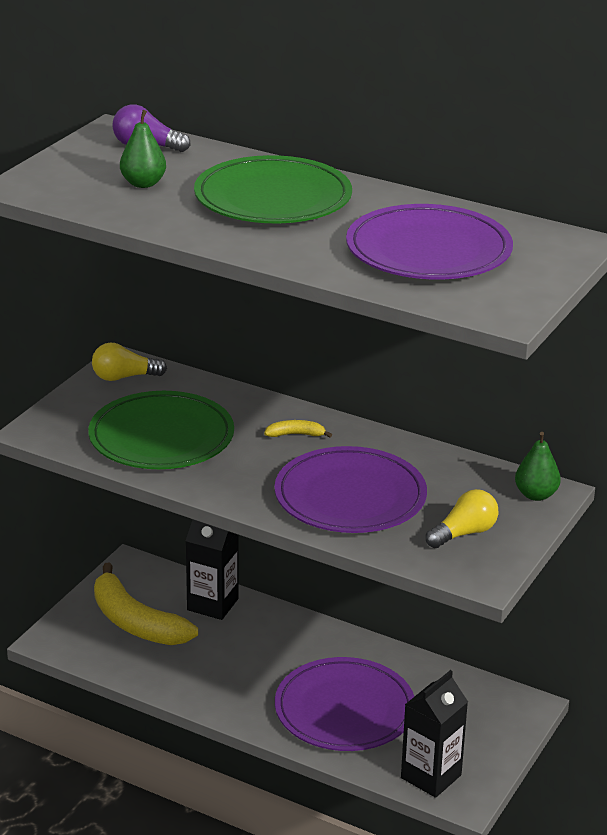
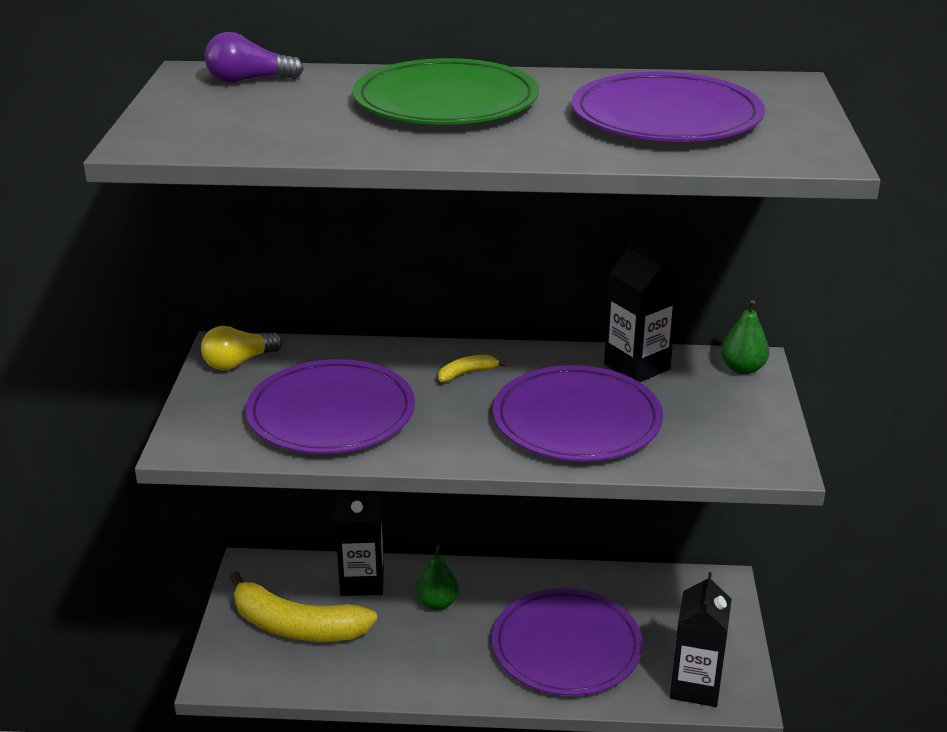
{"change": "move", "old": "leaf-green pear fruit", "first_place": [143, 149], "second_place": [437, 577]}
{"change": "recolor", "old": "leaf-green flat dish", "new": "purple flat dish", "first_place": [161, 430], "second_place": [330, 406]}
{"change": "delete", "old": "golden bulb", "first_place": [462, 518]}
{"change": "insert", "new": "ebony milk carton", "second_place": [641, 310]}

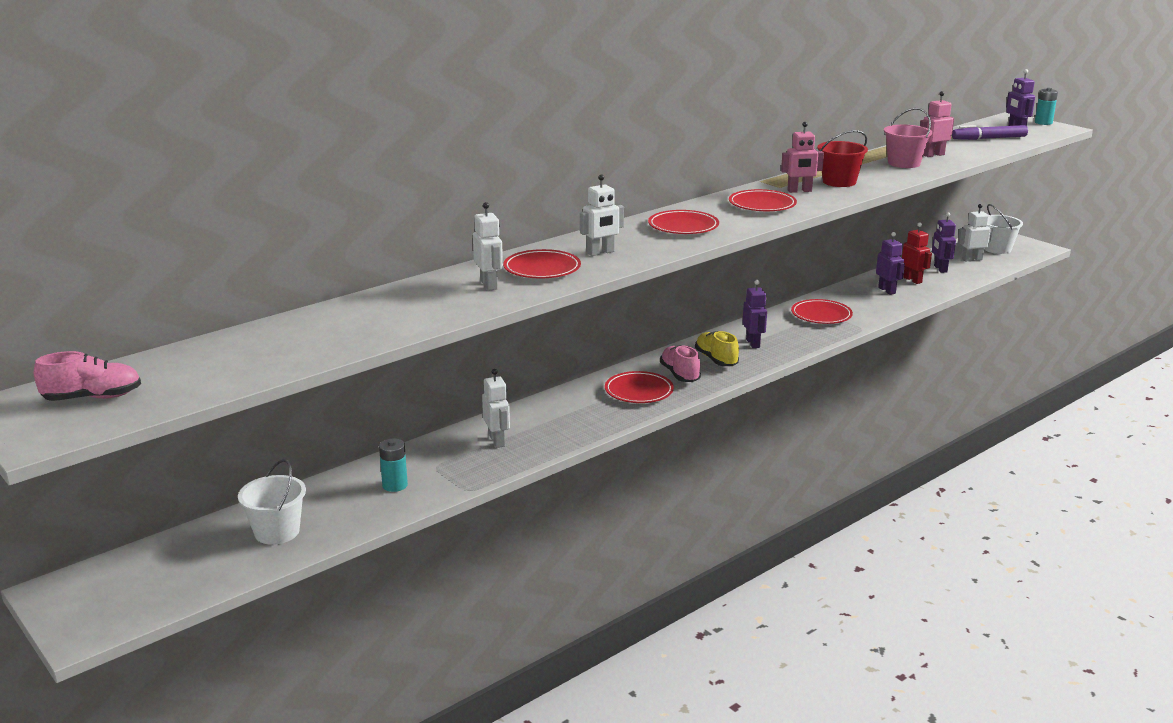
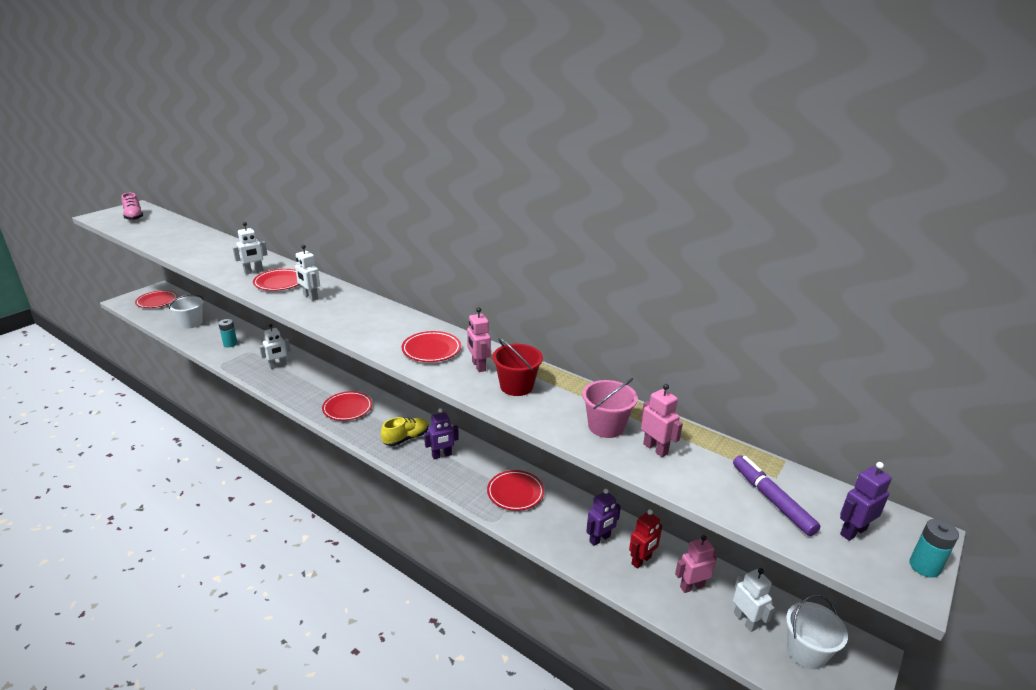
{"change": "move", "old": "red flat dish", "first_place": [683, 222], "second_place": [156, 299]}
{"change": "recolor", "old": "purple robot figure", "new": "rosy robot figure", "first_place": [944, 242], "second_place": [696, 564]}
{"change": "delete", "old": "rosy lace-up shoe", "first_place": [680, 363]}

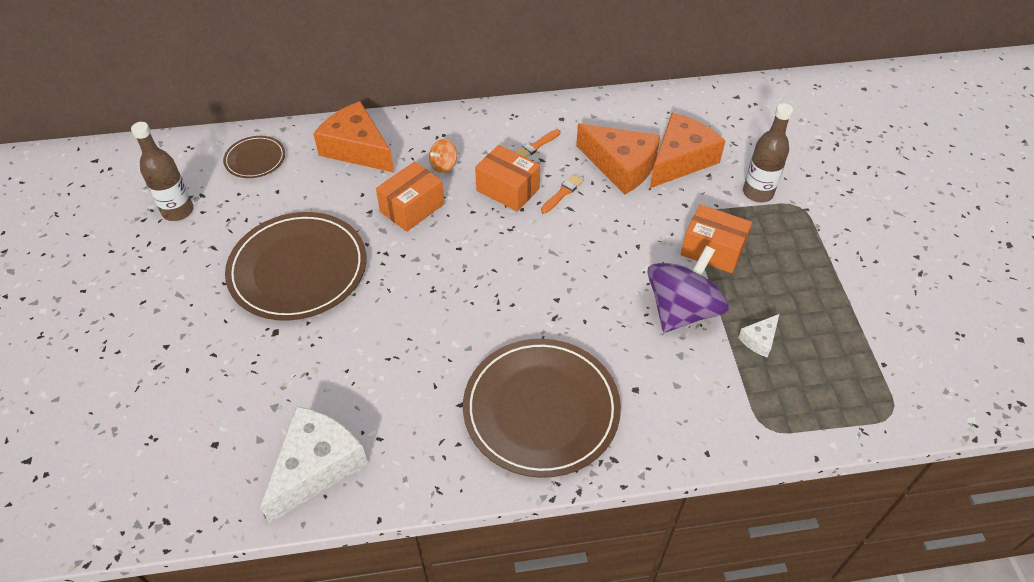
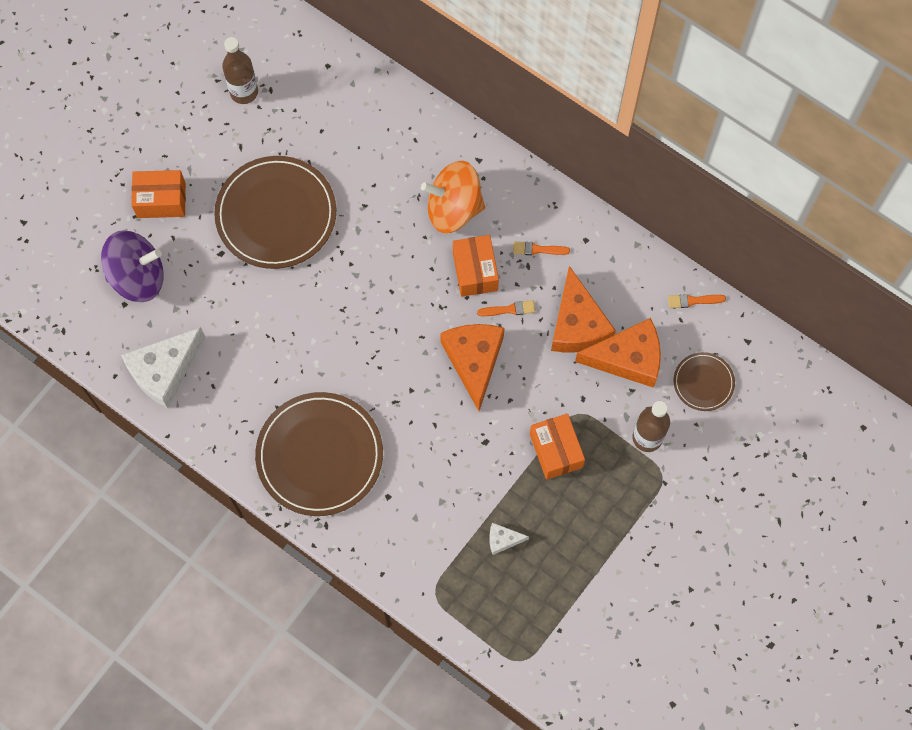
{"change": "move", "old": "orange cheese", "first_place": [353, 137], "second_place": [472, 367]}
{"change": "move", "old": "dark brown flat dish", "first_place": [254, 157], "second_place": [704, 381]}
{"change": "resize", "old": "orange spinning top", "first_place": [443, 156], "second_place": [453, 197], "factor": 2.24}
{"change": "move", "old": "orange box", "first_place": [410, 196], "second_place": [158, 194]}
{"change": "move", "old": "purple spinning top", "first_place": [688, 289], "second_place": [132, 266]}
{"change": "rotate", "old": "white cheese", "first_place": [314, 465], "second_place": [163, 367], "degrees": 150}
{"change": "insert", "new": "orange paintbrush", "second_place": [697, 301]}

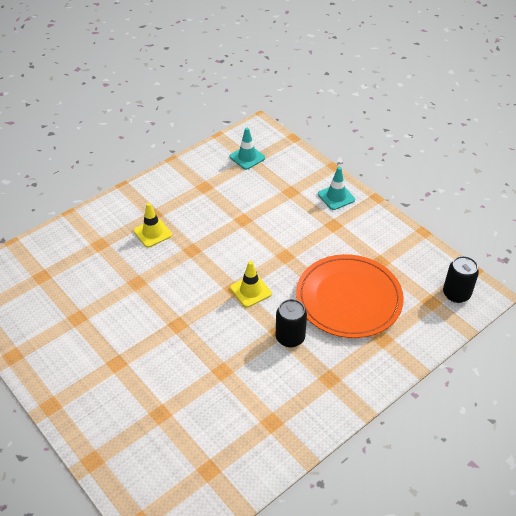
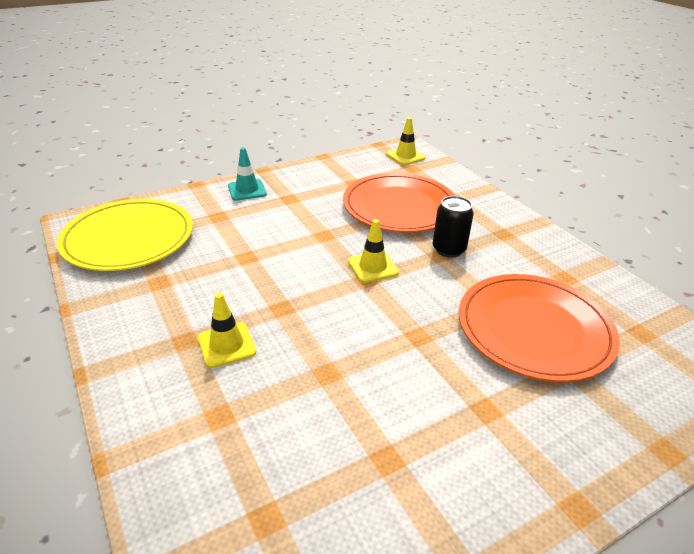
{"change": "replace", "old": "teal road cone", "new": "golden flat dish", "first_place": [247, 149], "second_place": [125, 235]}
{"change": "replace", "old": "ebony tin", "new": "golden road cone", "first_place": [461, 279], "second_place": [406, 141]}
{"change": "insert", "new": "orange flat dish", "second_place": [539, 328]}

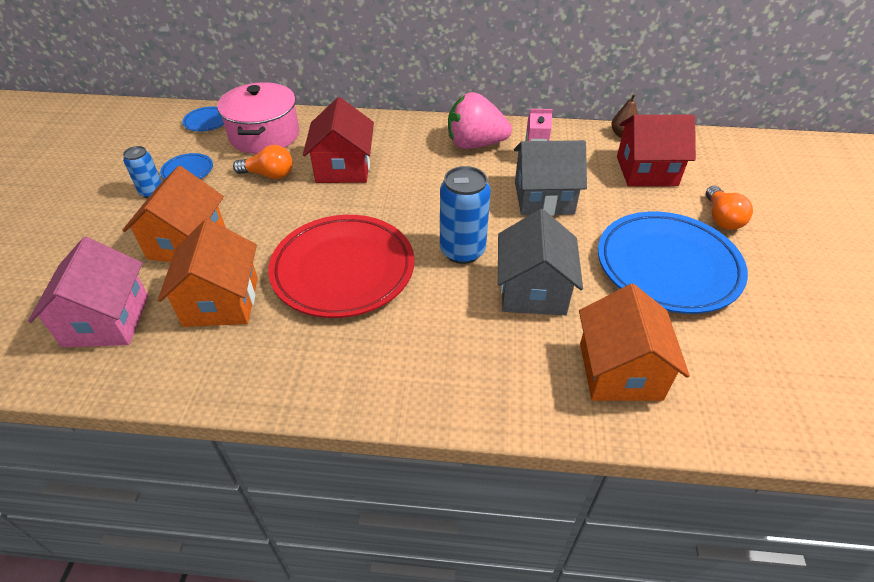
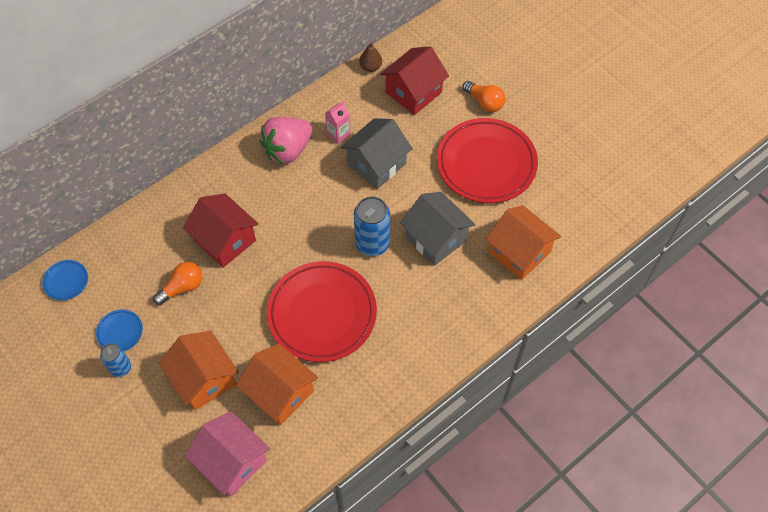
{"change": "delete", "old": "rosy cooking pot", "first_place": [258, 118]}
{"change": "recolor", "old": "royal blue flat dish", "new": "red flat dish", "first_place": [673, 263], "second_place": [487, 160]}

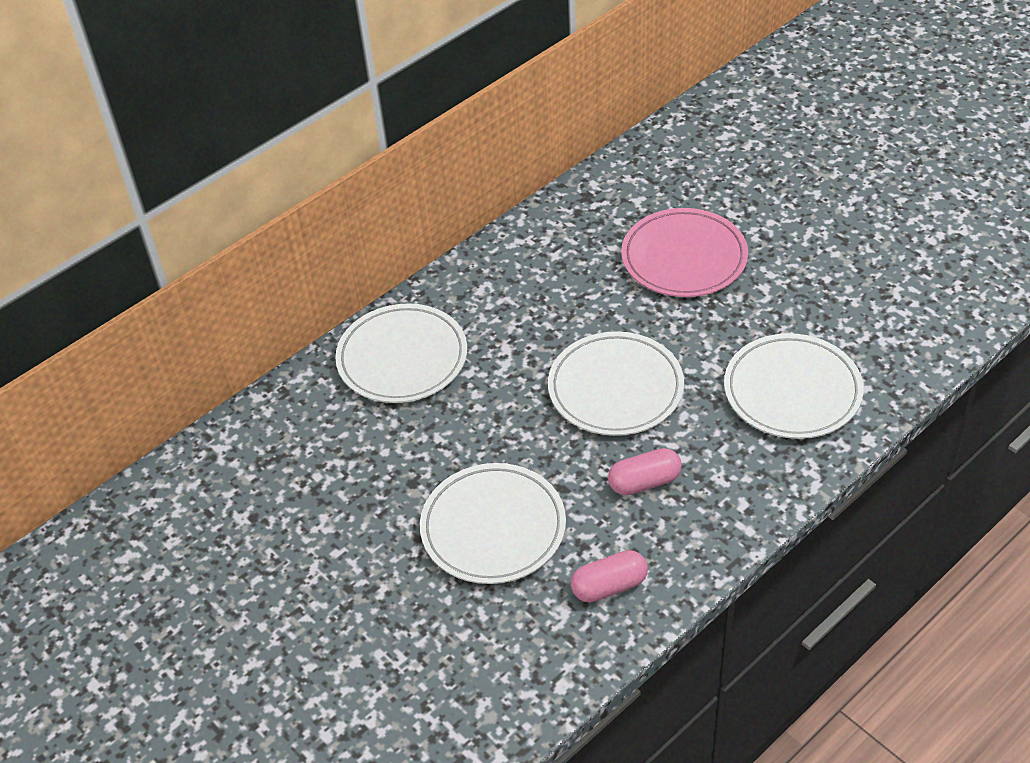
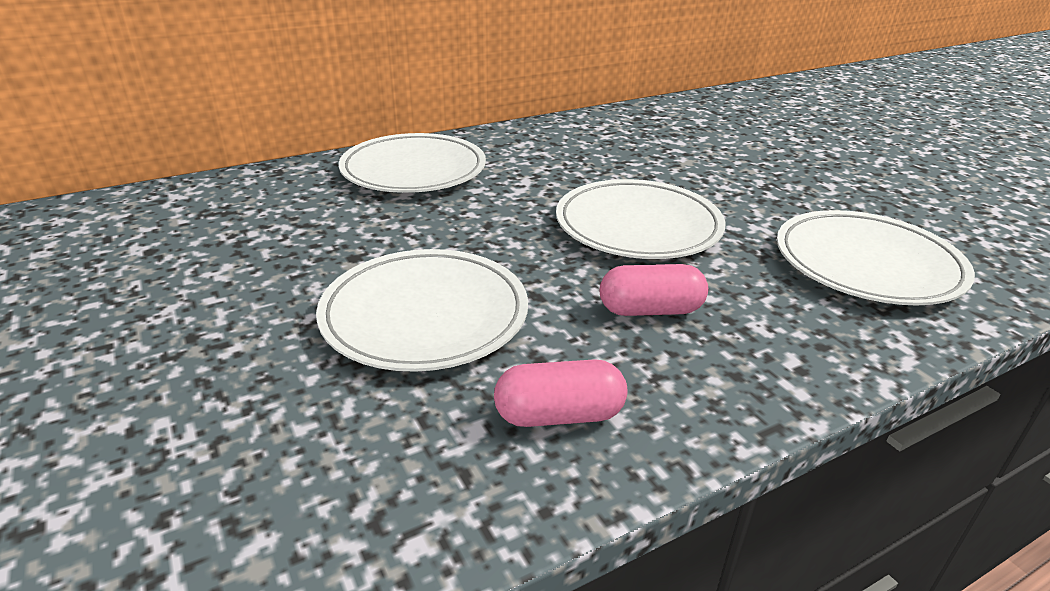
{"change": "delete", "old": "rosy flat dish", "first_place": [684, 252]}

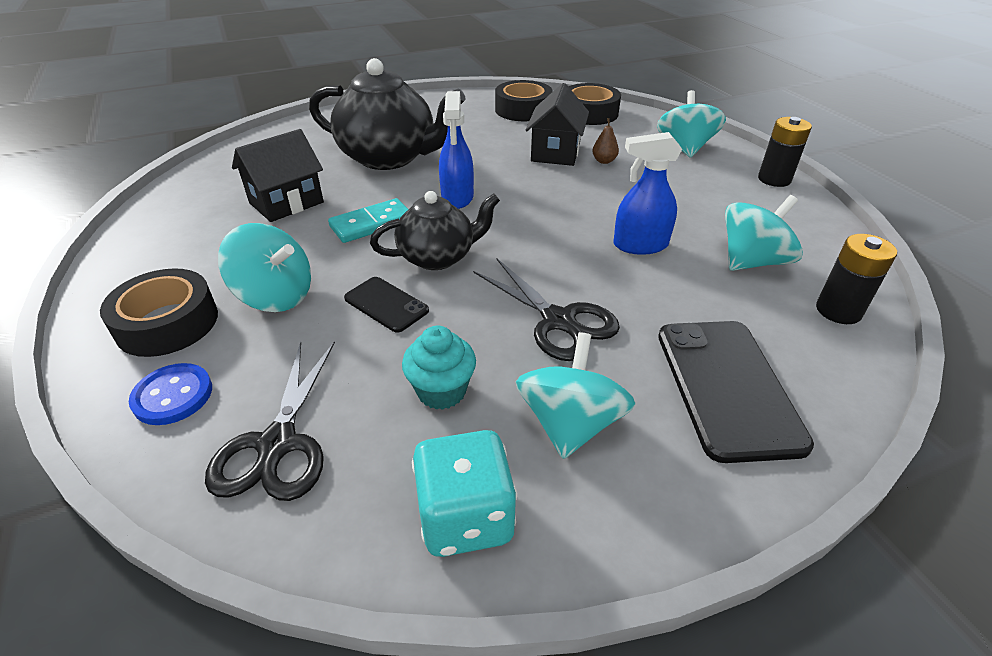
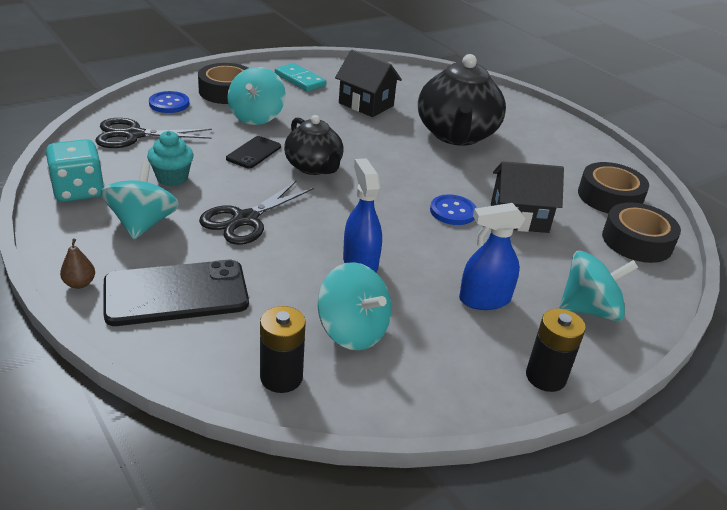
{"change": "move", "old": "royal blue spray bottle", "first_place": [456, 150], "second_place": [492, 256]}
{"change": "move", "old": "dark brown pear fruit", "first_place": [605, 141], "second_place": [77, 263]}
{"change": "move", "old": "teal domino piece", "first_place": [368, 220], "second_place": [300, 77]}
{"change": "rotate", "old": "teal spinning top", "first_place": [575, 395], "second_place": [140, 200], "degrees": -90}
{"change": "insert", "new": "royal blue shirt button", "second_place": [453, 209]}

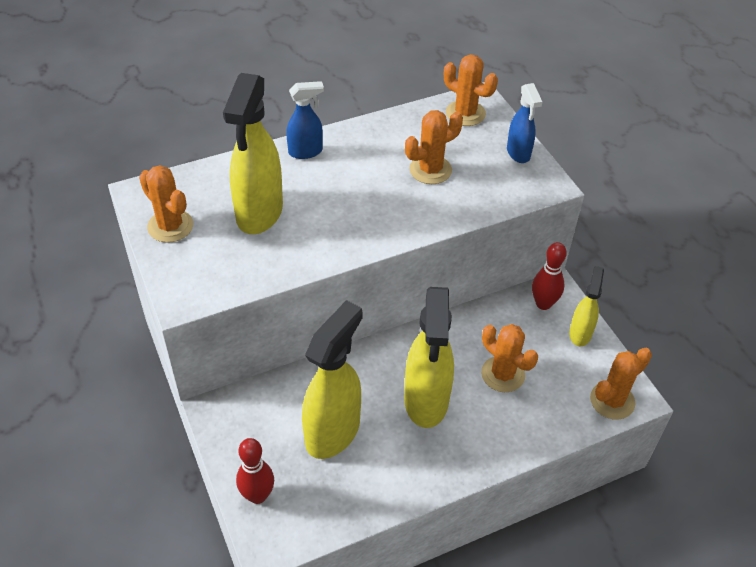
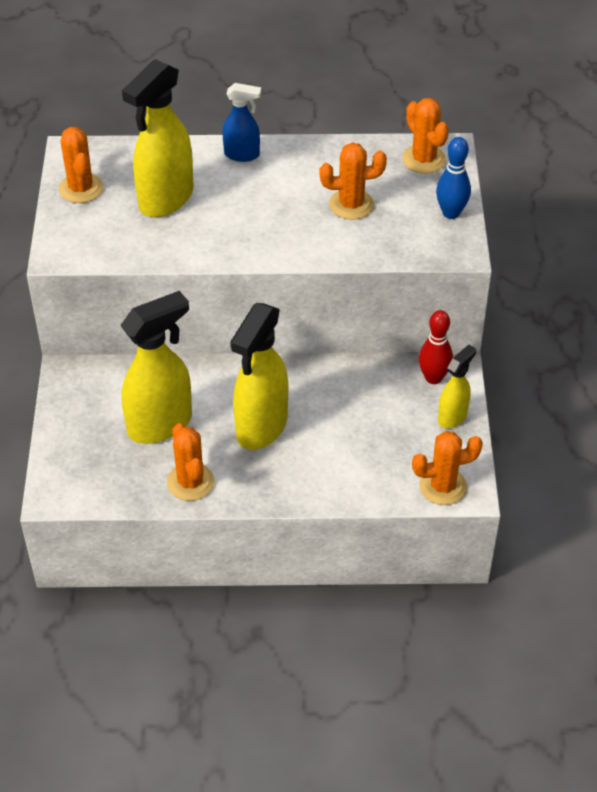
{"change": "replace", "old": "royal blue spray bottle", "new": "royal blue bowling pin", "first_place": [524, 123], "second_place": [453, 178]}
{"change": "move", "old": "orange prickly plant", "first_place": [509, 358], "second_place": [190, 462]}
{"change": "delete", "old": "red bowling pin", "first_place": [255, 471]}

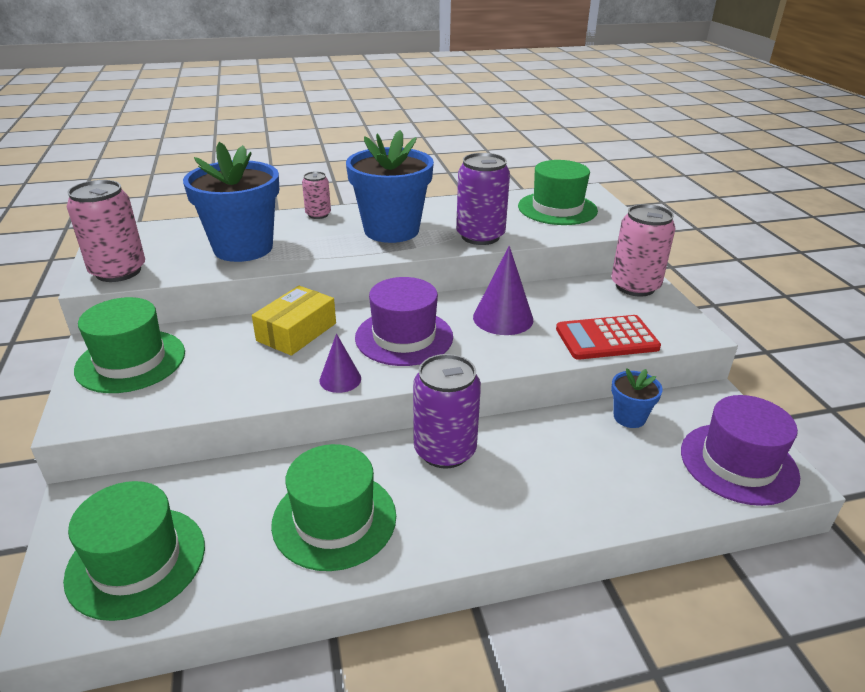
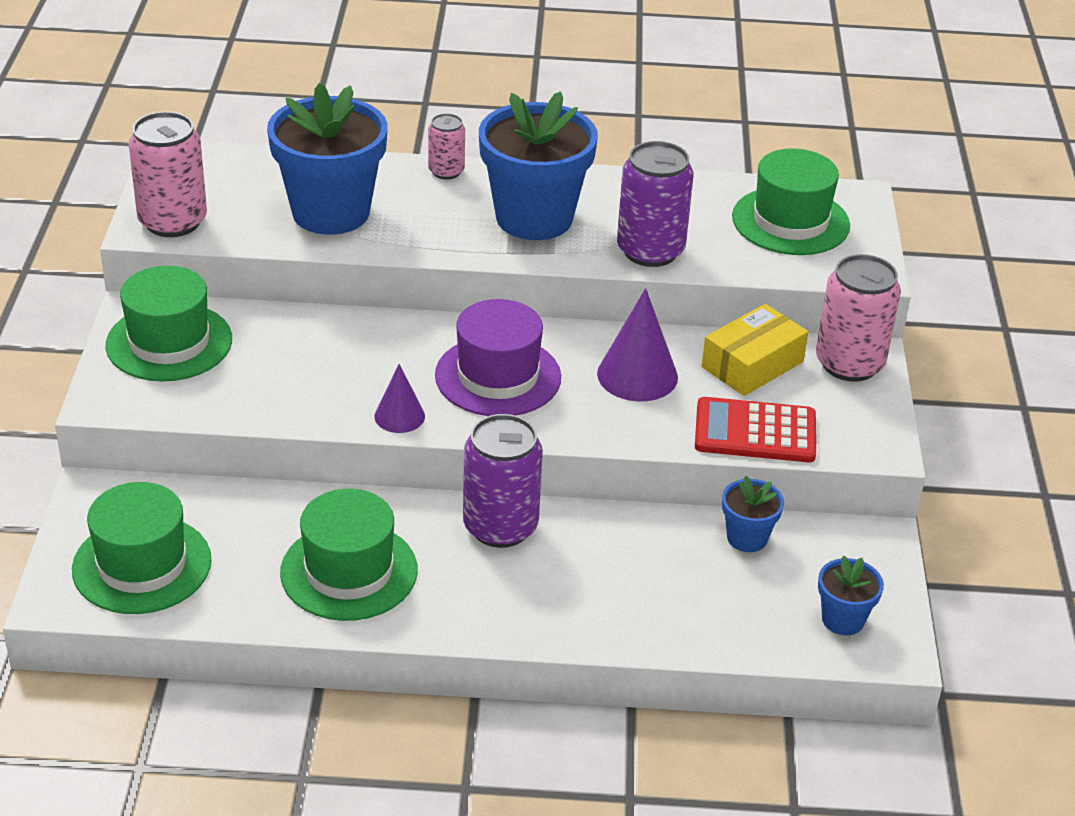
{"change": "move", "old": "golden box", "first_place": [294, 321], "second_place": [755, 350]}
{"change": "replace", "old": "purple top hat", "new": "royal blue plant pot", "first_place": [740, 450], "second_place": [851, 595]}

